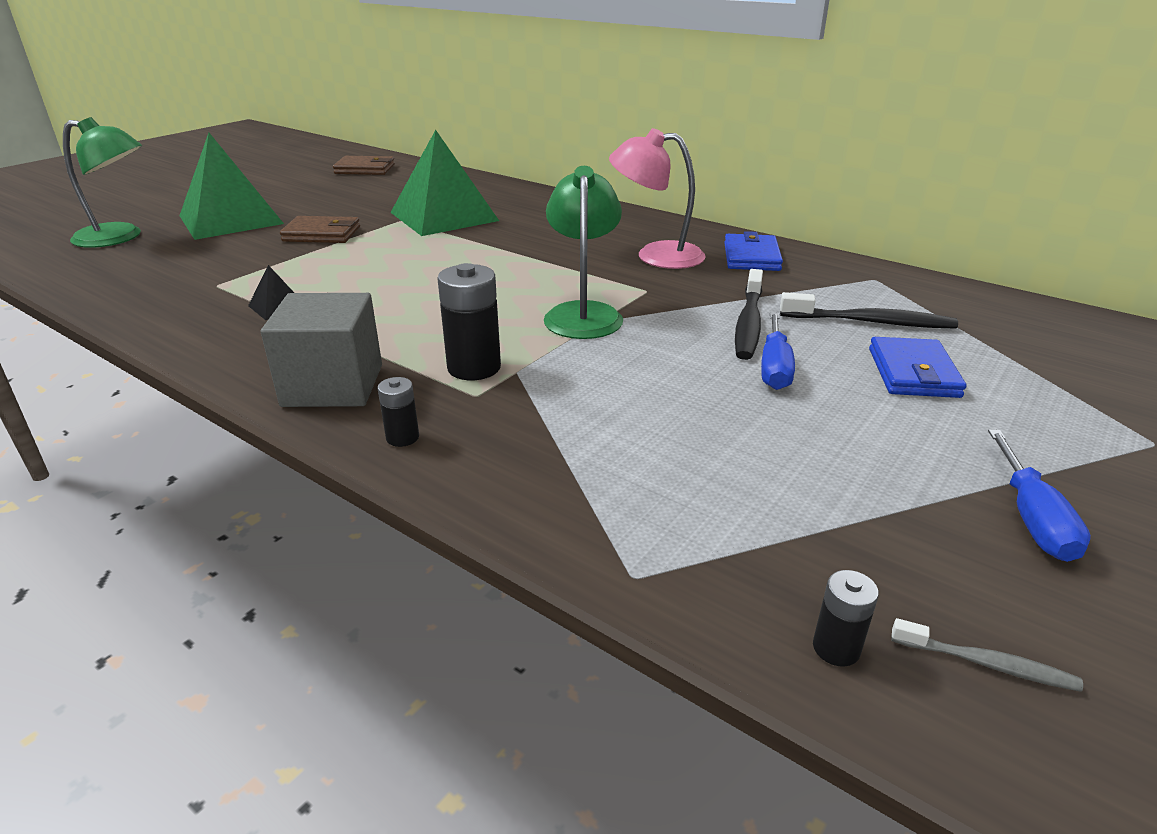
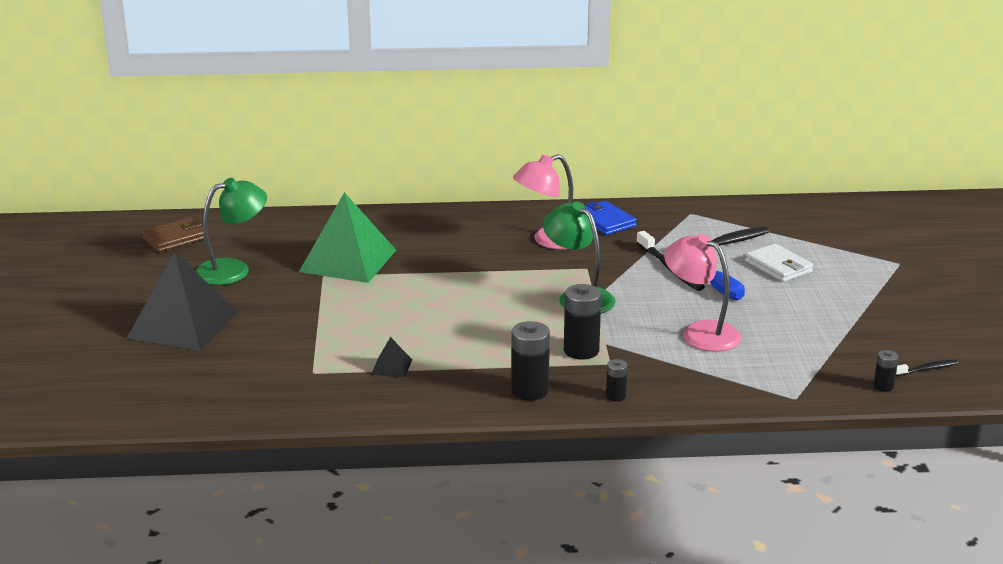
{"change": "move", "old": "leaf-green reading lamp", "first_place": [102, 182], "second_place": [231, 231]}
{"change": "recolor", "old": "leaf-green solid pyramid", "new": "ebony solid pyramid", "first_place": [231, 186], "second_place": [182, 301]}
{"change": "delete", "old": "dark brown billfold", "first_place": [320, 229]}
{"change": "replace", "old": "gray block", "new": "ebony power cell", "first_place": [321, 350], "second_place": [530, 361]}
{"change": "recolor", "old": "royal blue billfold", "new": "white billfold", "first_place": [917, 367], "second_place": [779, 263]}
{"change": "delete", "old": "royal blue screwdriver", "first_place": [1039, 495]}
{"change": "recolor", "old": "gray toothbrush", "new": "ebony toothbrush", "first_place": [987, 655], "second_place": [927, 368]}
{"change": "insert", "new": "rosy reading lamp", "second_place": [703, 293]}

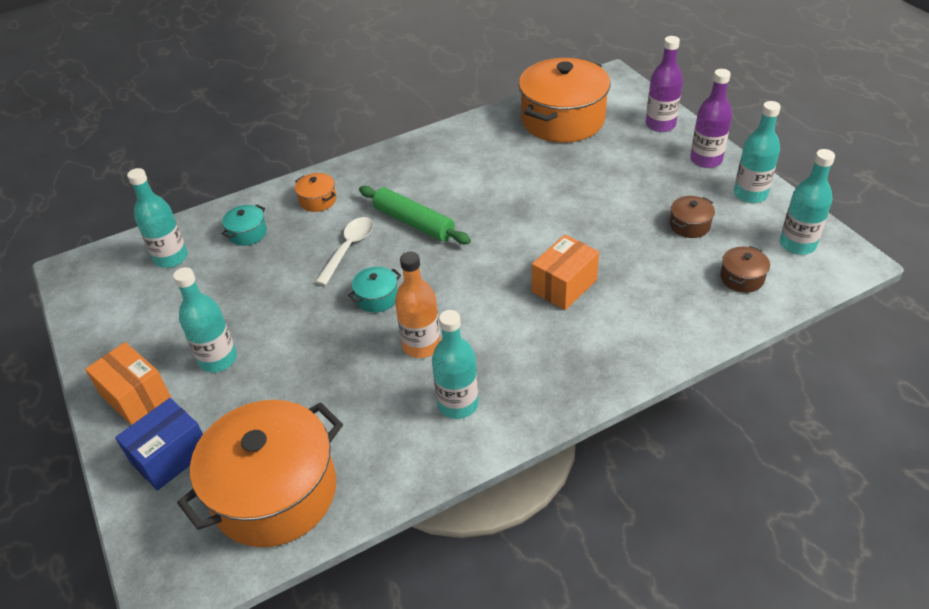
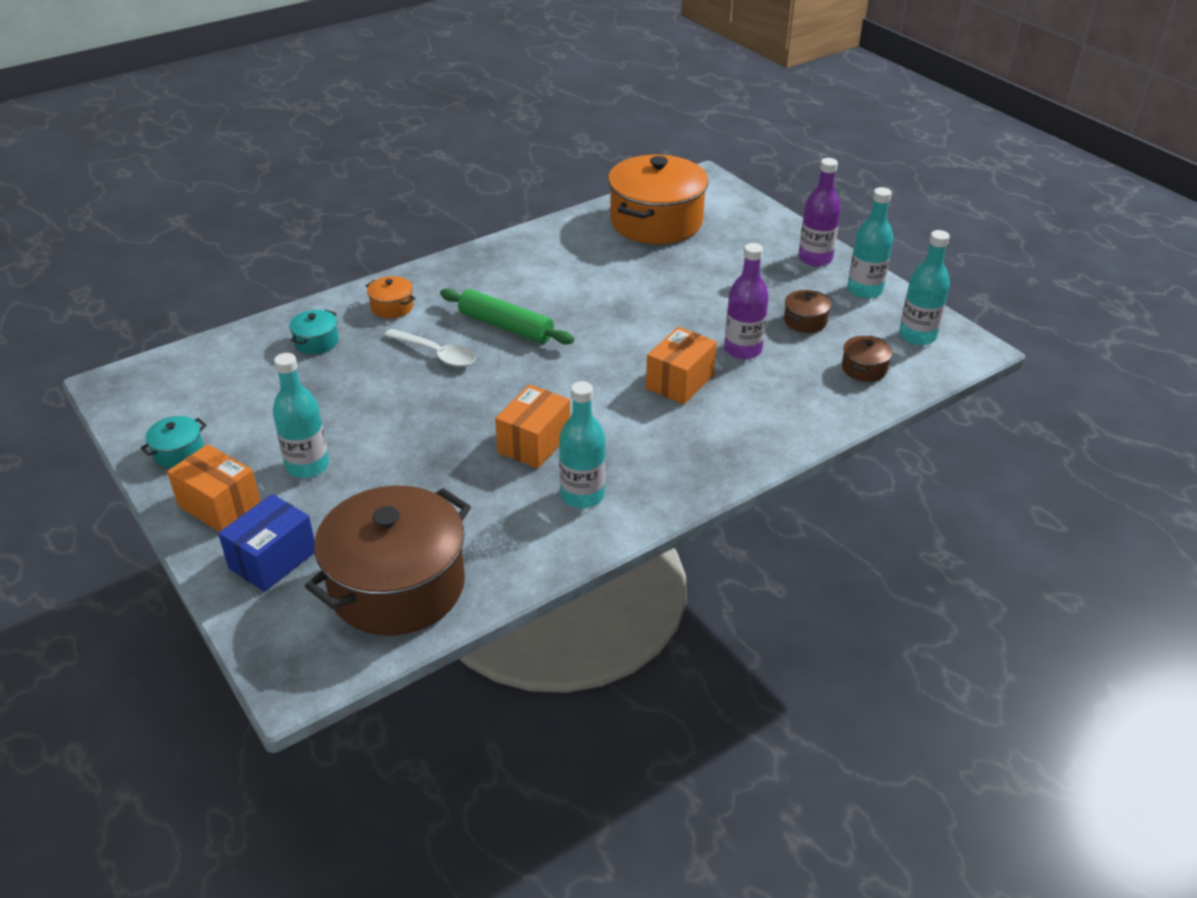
{"change": "move", "old": "purple flask", "first_place": [664, 84], "second_place": [746, 301]}
{"change": "delete", "old": "teal flask", "first_place": [157, 218]}
{"change": "rotate", "old": "white teaspoon", "first_place": [344, 251], "second_place": [430, 348], "degrees": 105}
{"change": "replace", "old": "orange flask", "new": "orange box", "first_place": [418, 305], "second_place": [532, 426]}
{"change": "move", "old": "teal cooking pot", "first_place": [374, 290], "second_place": [173, 442]}
{"change": "recolor", "old": "orange cooking pot", "new": "dark brown cooking pot", "first_place": [260, 473], "second_place": [388, 561]}

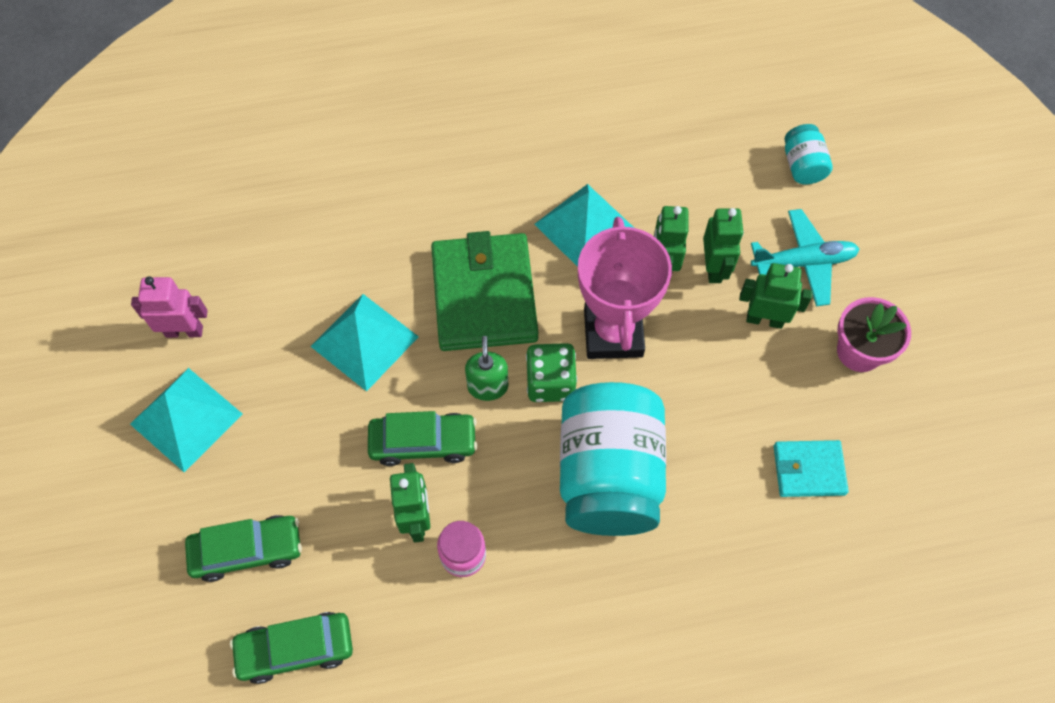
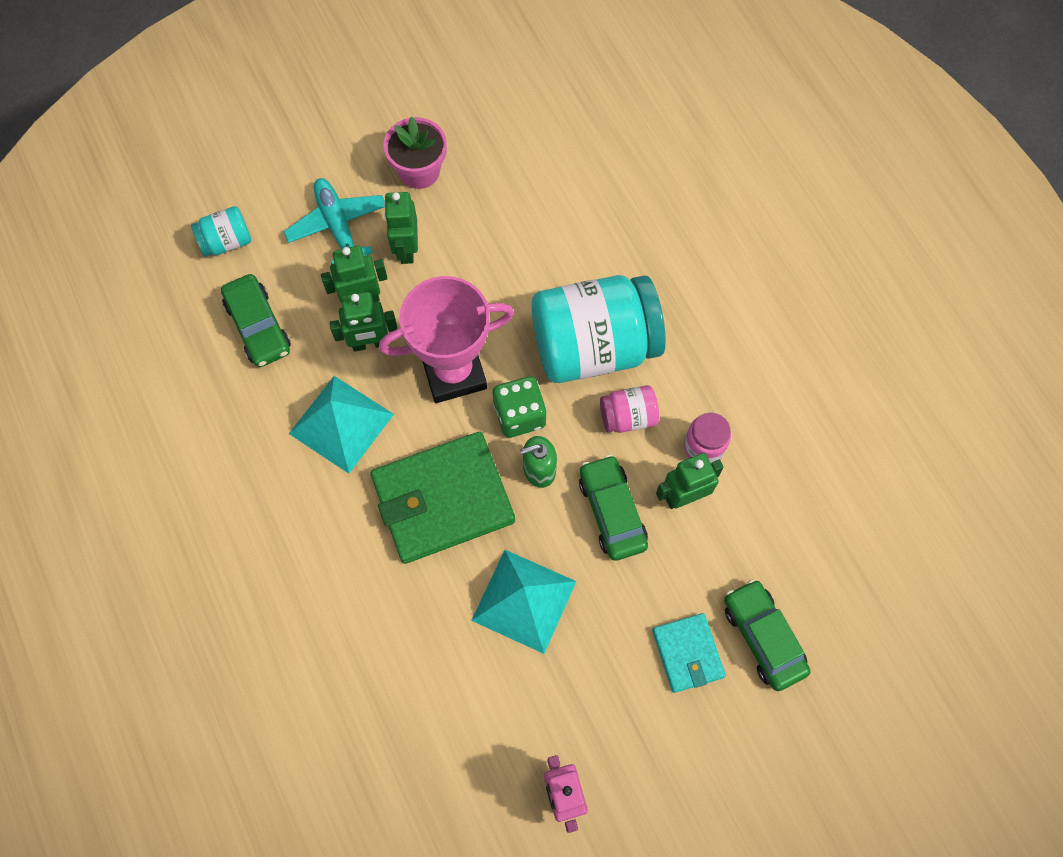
{"change": "delete", "old": "teal solid pyramid", "first_place": [186, 420]}
{"change": "move", "old": "teal billfold", "first_place": [811, 468], "second_place": [689, 653]}
{"change": "move", "old": "leaf-green car", "first_place": [291, 648], "second_place": [256, 320]}
{"change": "insert", "new": "rosy jar", "second_place": [629, 409]}

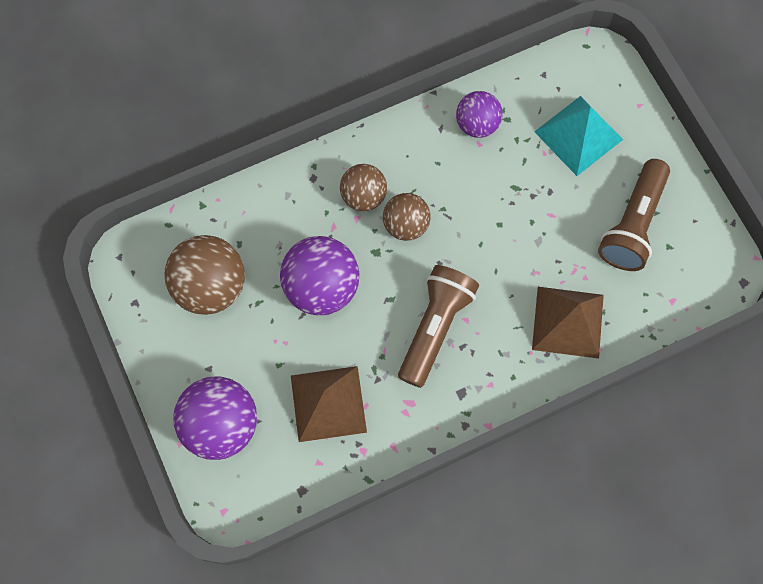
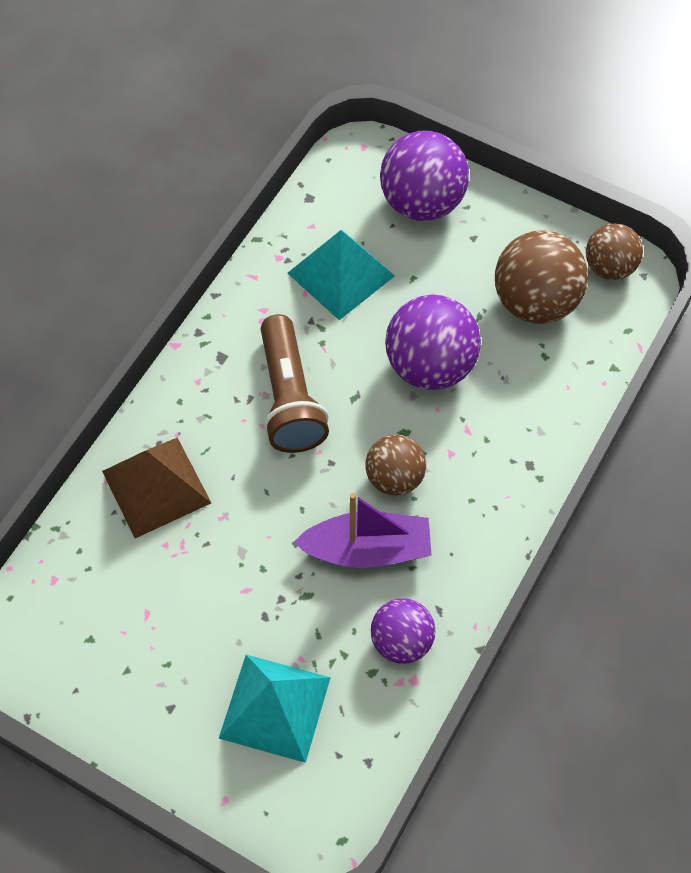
{"change": "delete", "old": "dark brown flashlight", "first_place": [634, 215]}
{"change": "move", "old": "dark brown sphere", "first_place": [363, 187], "second_place": [614, 251]}
{"change": "recolor", "old": "dark brown solid pyramid", "new": "teal solid pyramid", "first_place": [329, 404], "second_place": [341, 275]}
{"change": "insert", "new": "purple boat", "second_place": [362, 530]}

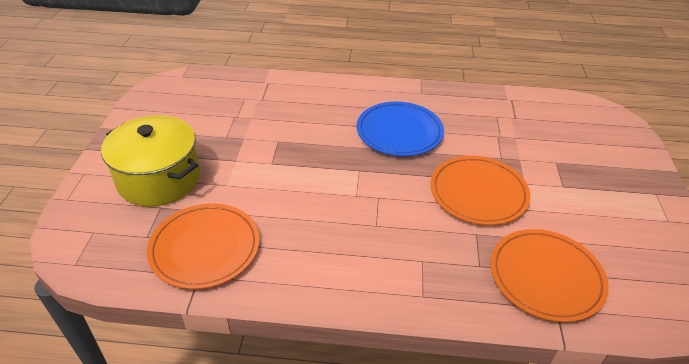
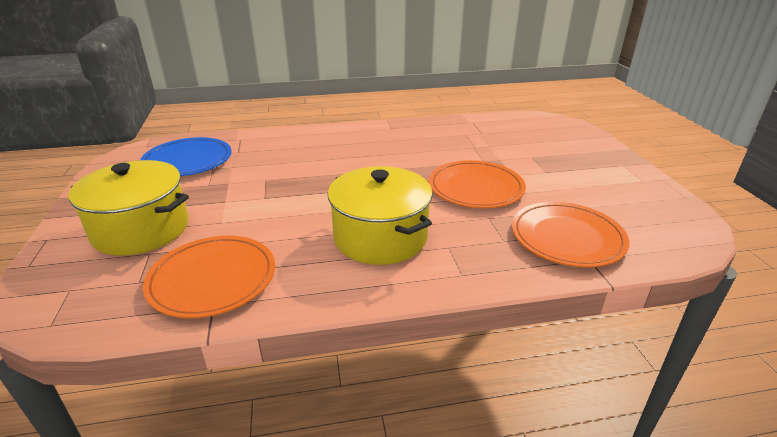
{"change": "move", "old": "royal blue flat dish", "first_place": [400, 129], "second_place": [186, 156]}
{"change": "insert", "new": "golden cooking pot", "second_place": [380, 215]}

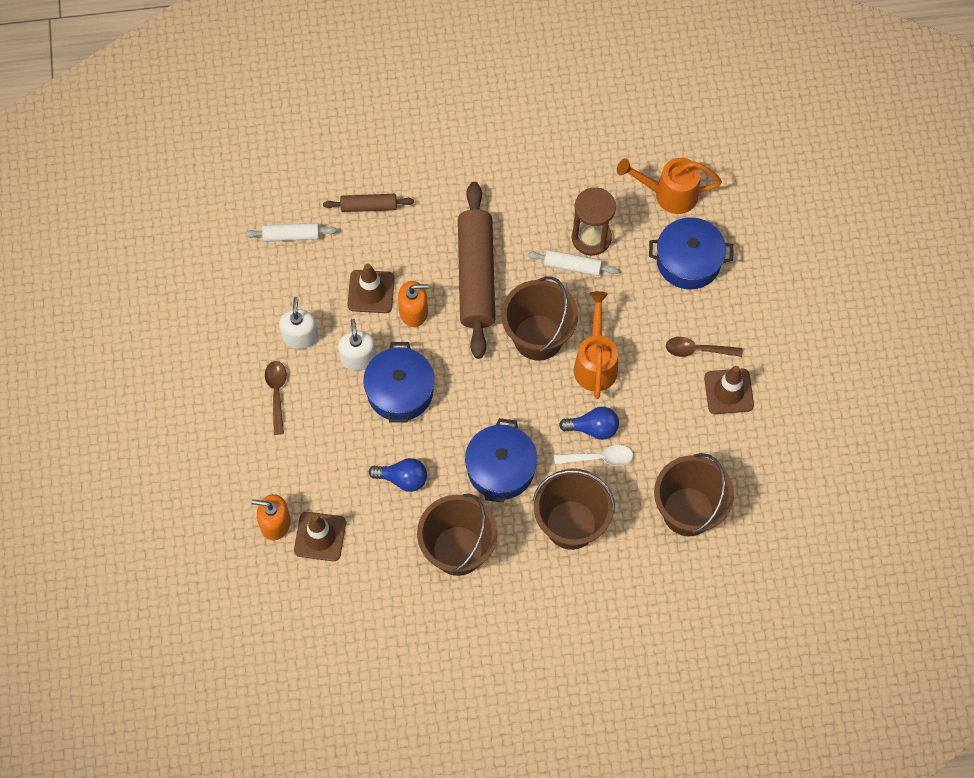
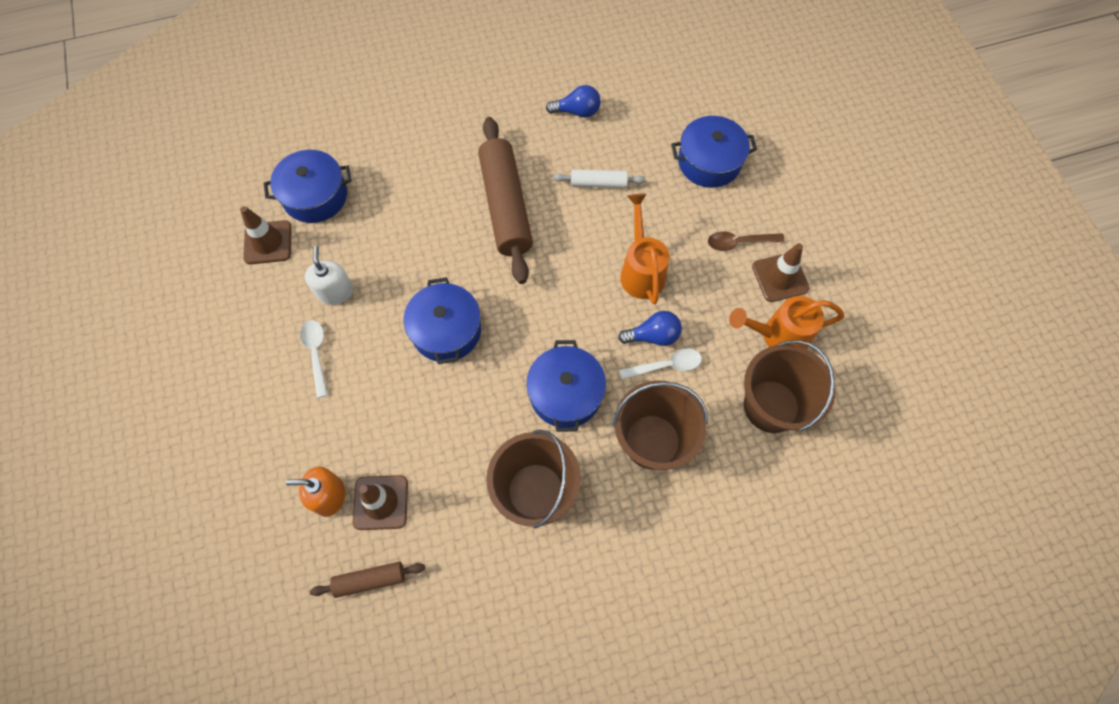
{"change": "move", "old": "orange sprinkling can", "first_place": [669, 186], "second_place": [786, 322]}
{"change": "delete", "old": "dark brown hourglass", "first_place": [594, 221]}
{"change": "move", "old": "dark brown dough roller", "first_place": [368, 203], "second_place": [367, 580]}
{"change": "replace", "old": "white dough roller", "new": "royal blue cooking pot", "first_place": [291, 232], "second_place": [308, 186]}
{"change": "move", "old": "dark brown road cone", "first_place": [371, 288], "second_place": [266, 235]}
{"change": "delete", "old": "dark brown pail", "first_place": [539, 318]}
{"change": "delete", "old": "orange soap dispenser", "first_place": [413, 304]}
{"change": "delete", "old": "white soap dispenser", "first_place": [357, 345]}
{"change": "recolor", "old": "dark brown teaspoon", "new": "white teaspoon", "first_place": [276, 398], "second_place": [314, 359]}
{"change": "move", "old": "royal blue bulb", "first_place": [398, 475], "second_place": [573, 101]}

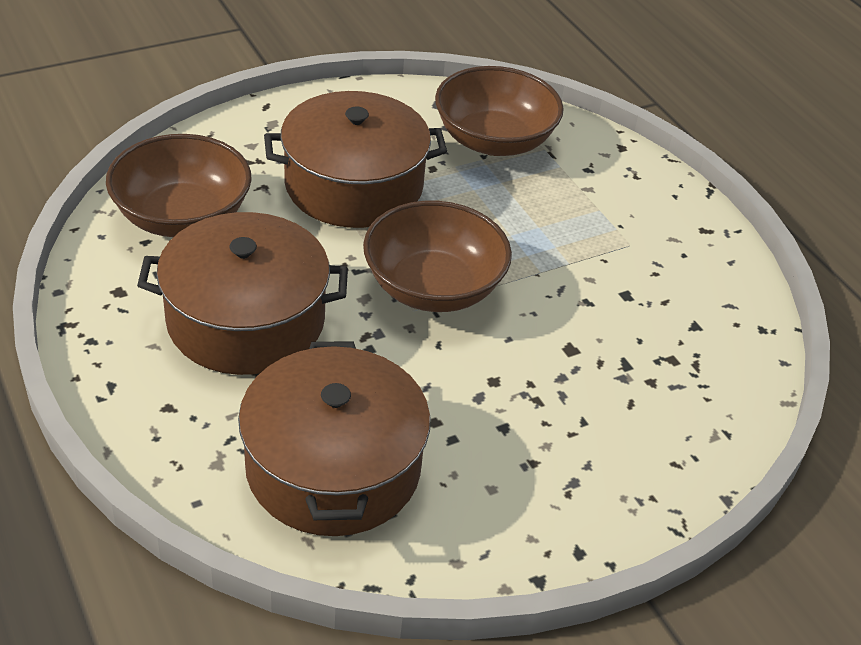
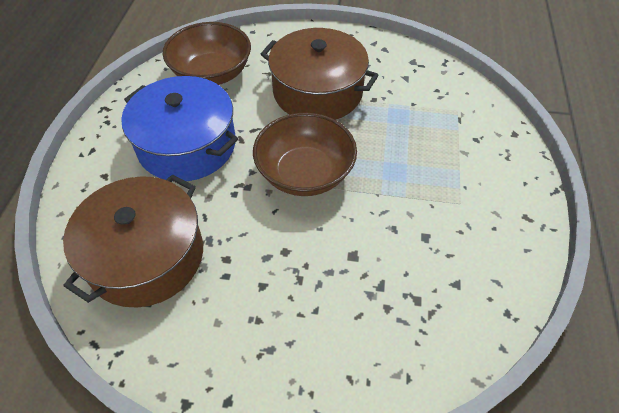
{"change": "delete", "old": "dark brown serving bowl", "first_place": [499, 111]}
{"change": "recolor", "old": "dark brown cooking pot", "new": "royal blue cooking pot", "first_place": [242, 293], "second_place": [179, 128]}

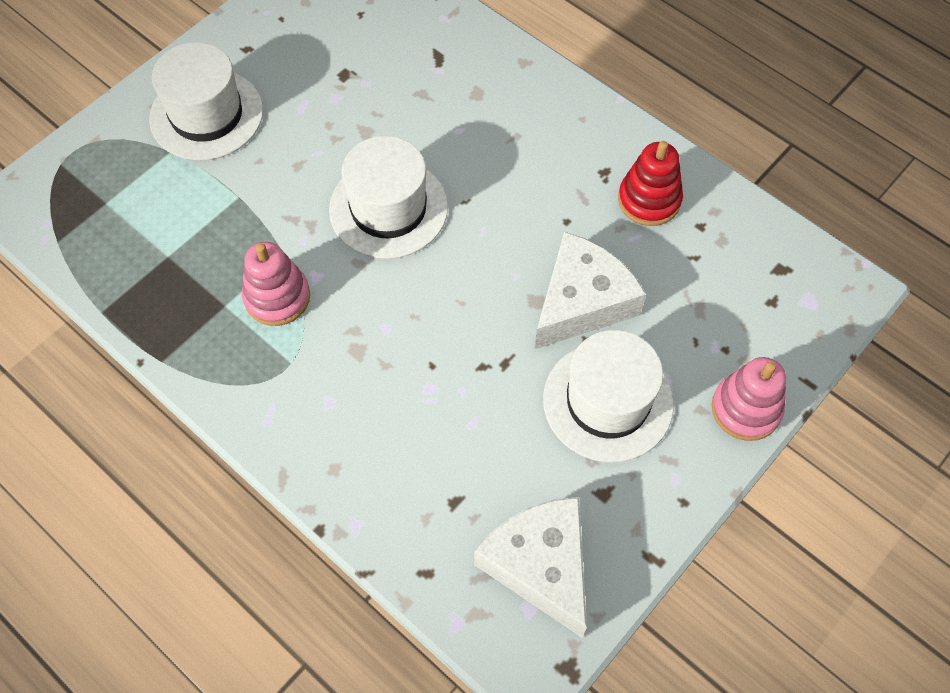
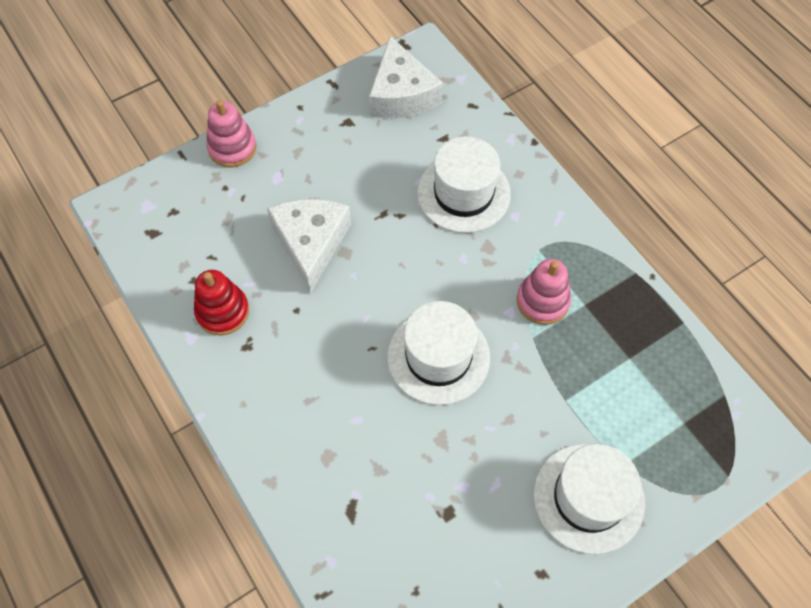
{"change": "rotate", "old": "white cheese", "first_place": [591, 290], "second_place": [309, 246], "degrees": 120}
{"change": "move", "old": "white top hat", "first_place": [608, 396], "second_place": [464, 184]}

